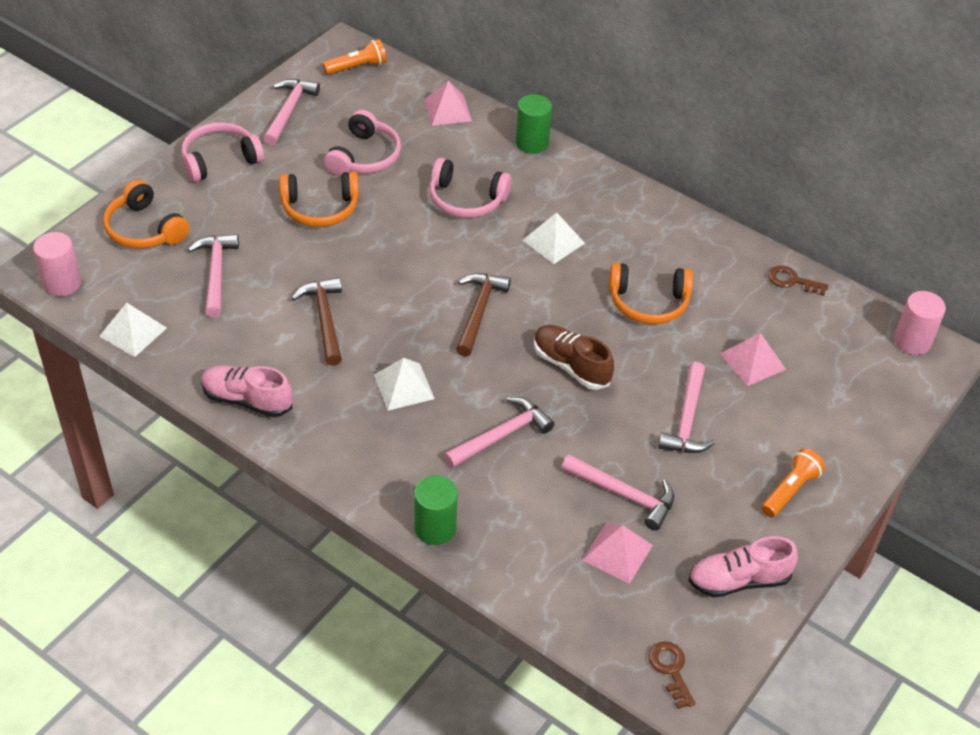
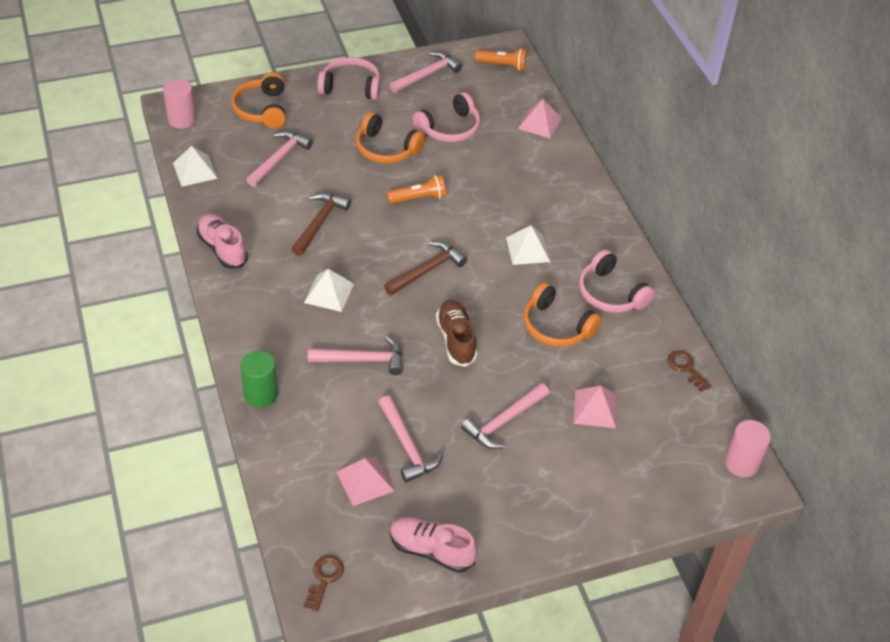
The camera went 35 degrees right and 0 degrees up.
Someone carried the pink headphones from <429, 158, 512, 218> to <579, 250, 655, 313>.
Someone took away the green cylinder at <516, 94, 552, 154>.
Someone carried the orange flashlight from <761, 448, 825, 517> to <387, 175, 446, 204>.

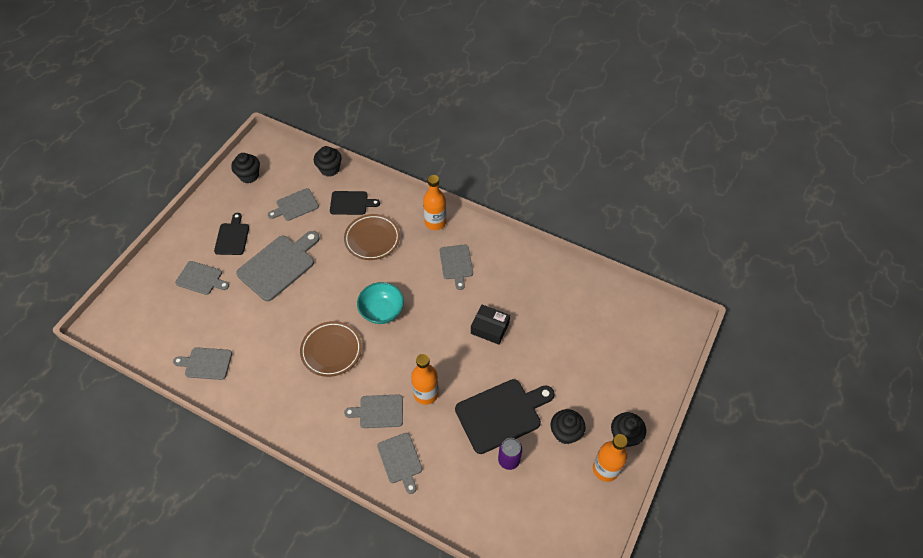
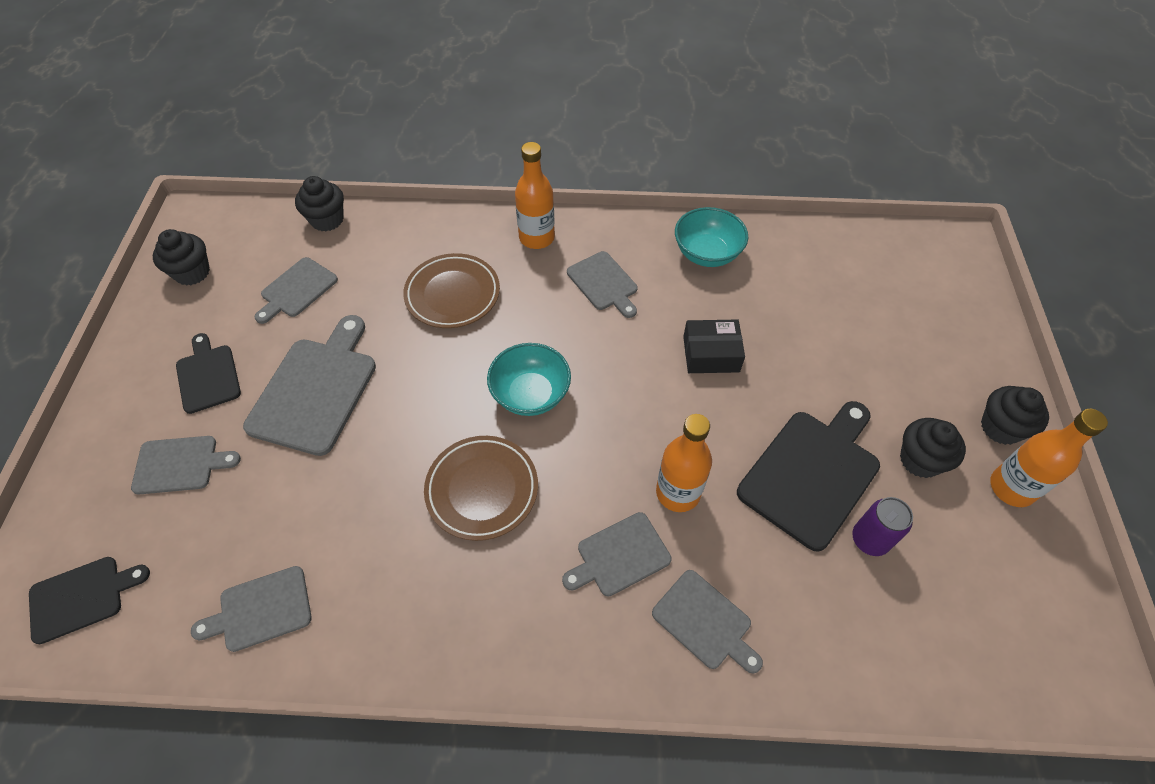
The camera went 25 degrees left and 0 degrees up.
Someone carried the black cutting board from <330, 191, 380, 215> to <29, 557, 150, 644>.
Someone put down the turquoise bowl at <675, 207, 748, 267>.

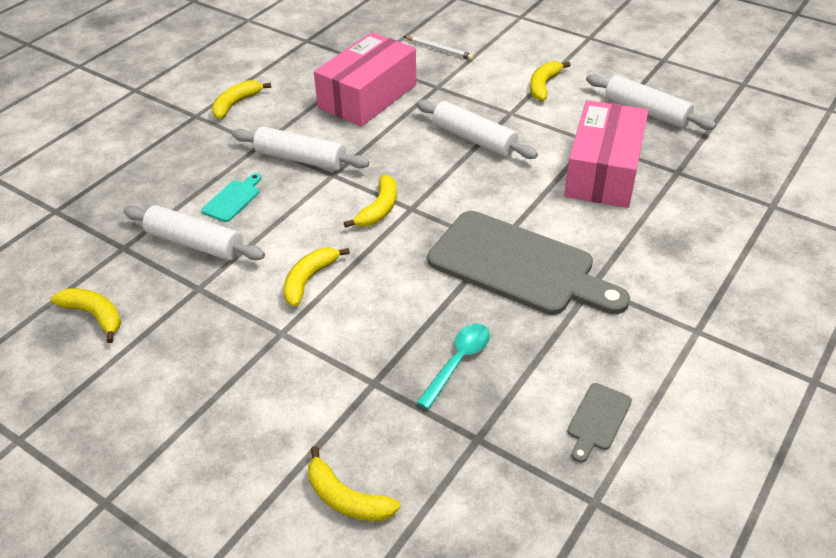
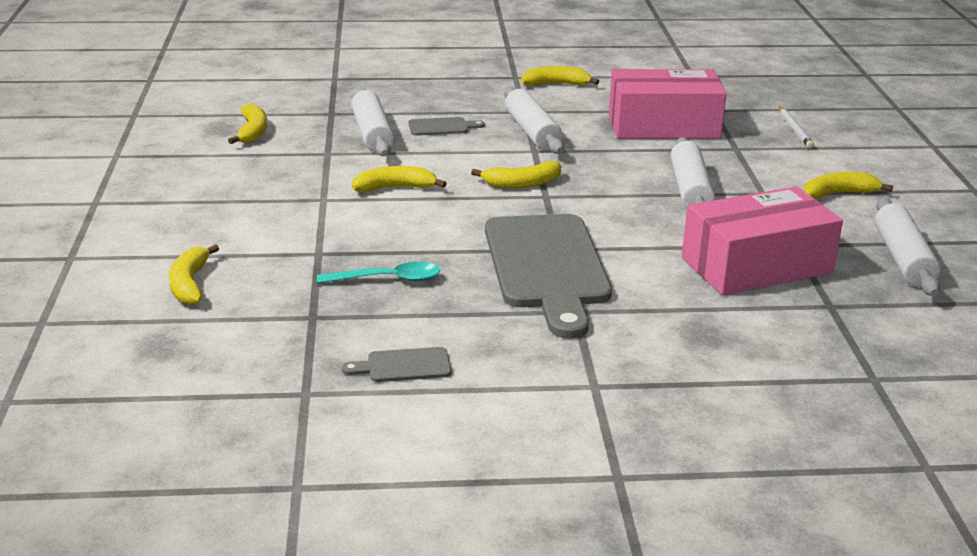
The camera went 50 degrees right and 15 degrees down.
Someone repainted the turquoise cutting board at <201, 173, 261, 222>, which became the grey cutting board at <409, 117, 485, 136>.

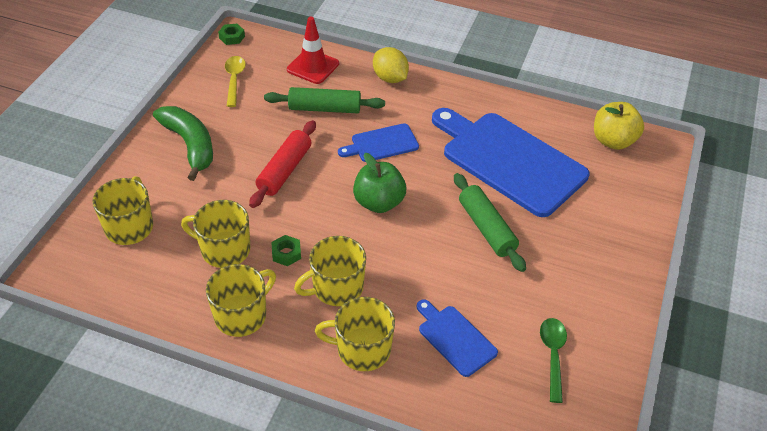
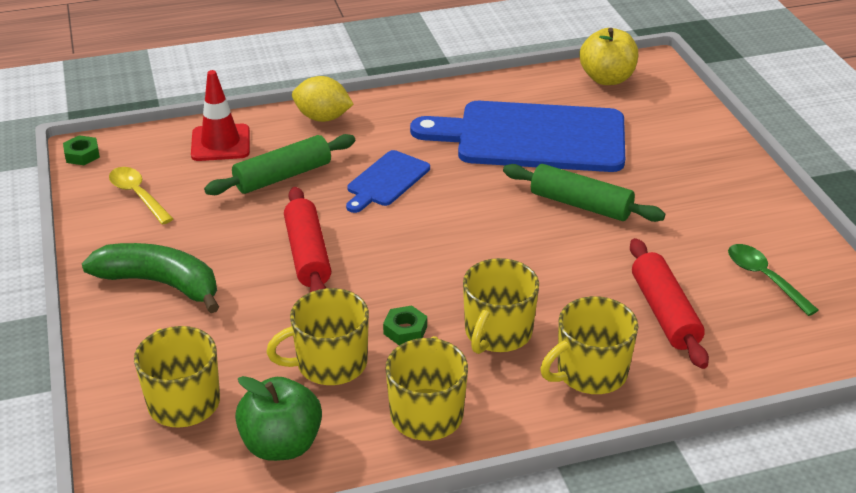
The camera went 35 degrees left and 10 degrees down.
Someone carried the green apple from <353, 153, 406, 213> to <235, 376, 322, 461>.
Someone swapped the blue cutting board at <417, 299, 498, 377> for the red rolling pin at <630, 238, 709, 369>.

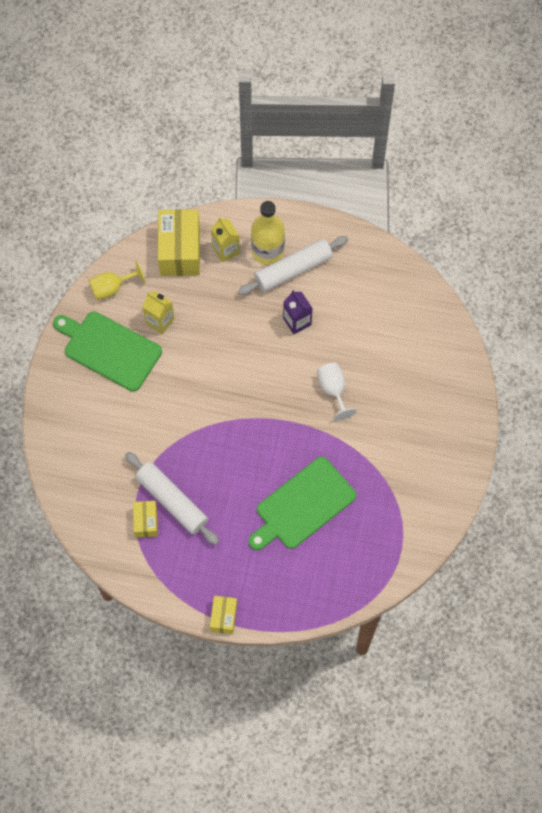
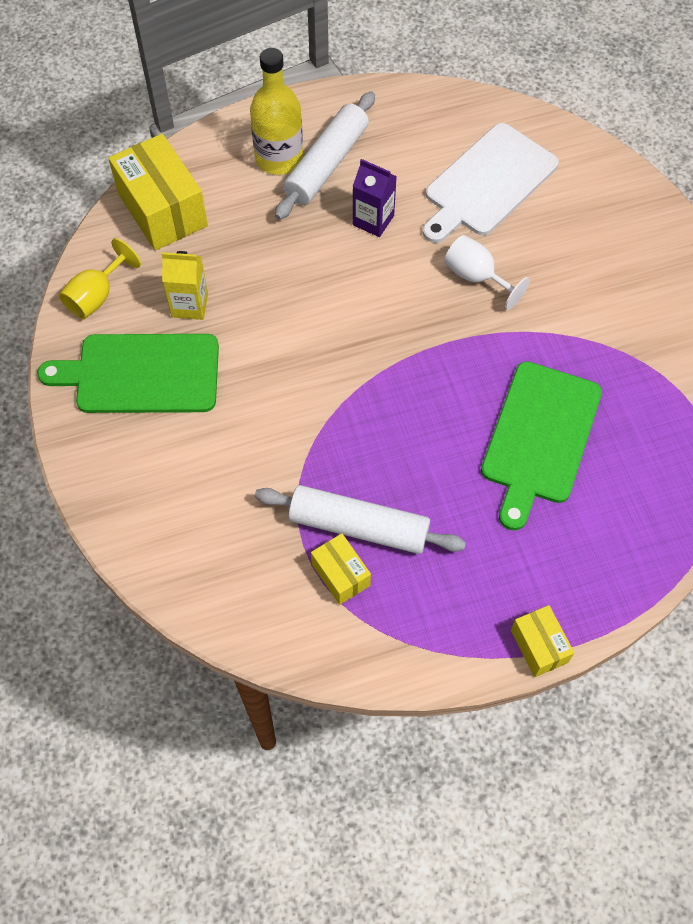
The camera went 30 degrees left and 5 degrees down.
Someone took away the yellow carton at <211, 217, 240, 262>.
Someone put down the white cutting board at <423, 123, 559, 243>.

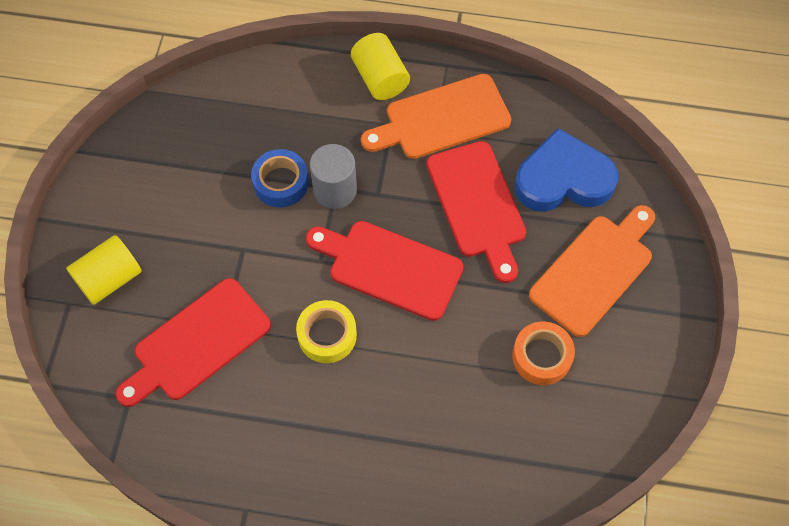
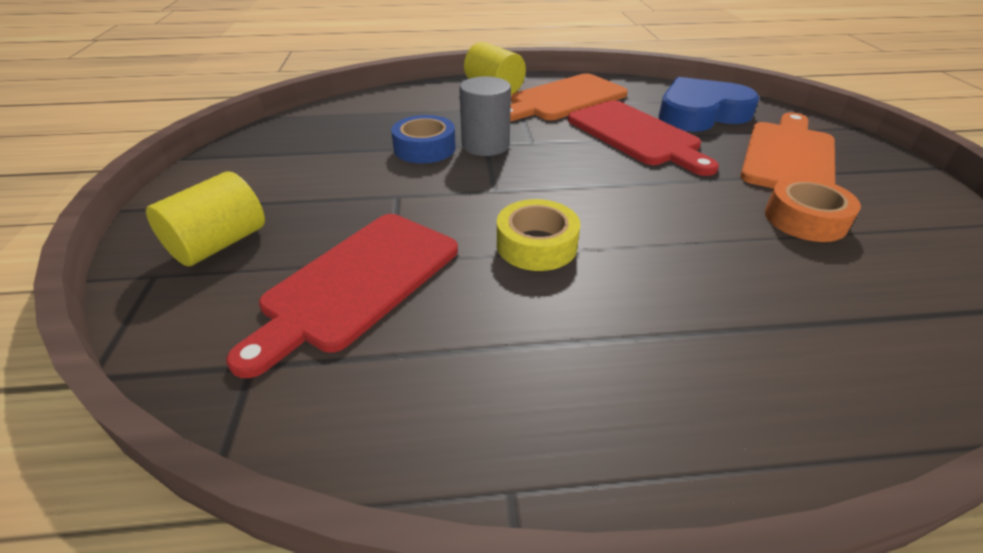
The camera went 15 degrees left and 25 degrees down.
Someone took away the red cutting board at <306, 221, 463, 321>.

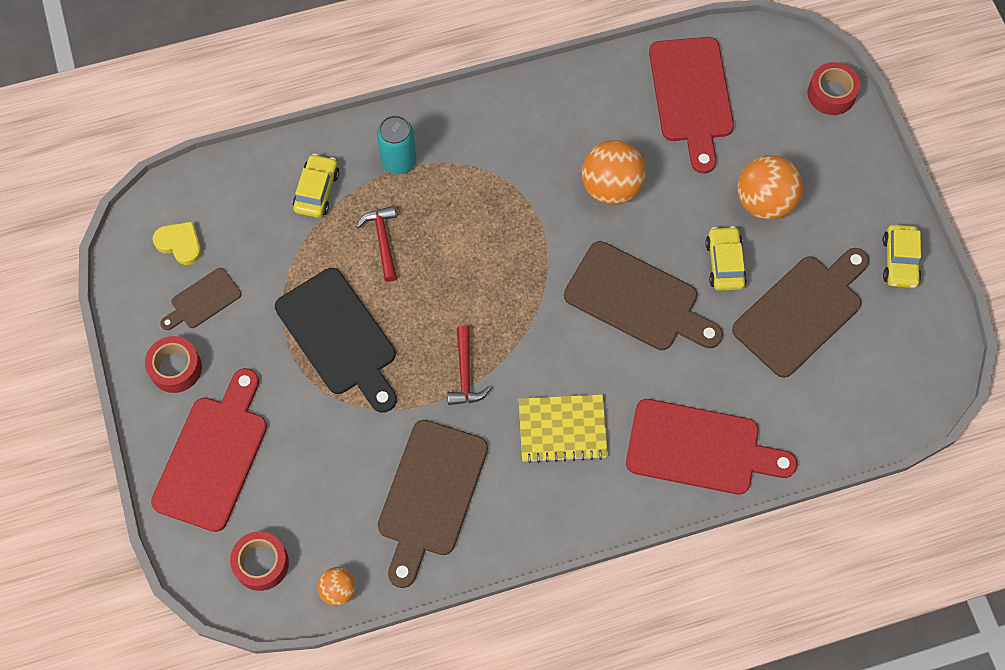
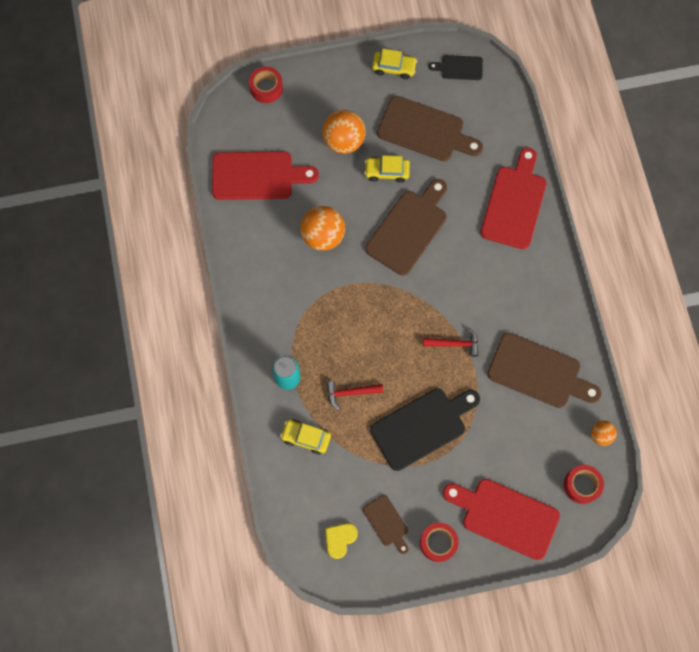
The camera went 85 degrees left and 5 degrees up.
Someone took away the yellow notebook at <519, 394, 608, 463>.
Someone rotated the brown cutting board at <732, 248, 869, 378> by 150 degrees clockwise.
Someone put down the black cutting board at <429, 55, 483, 80>.

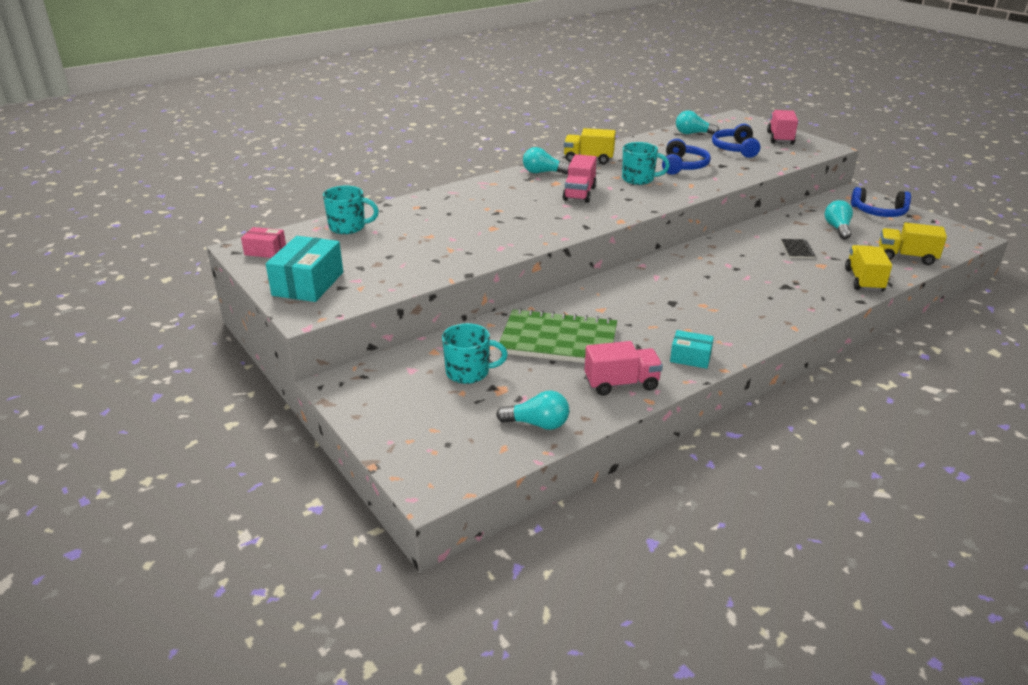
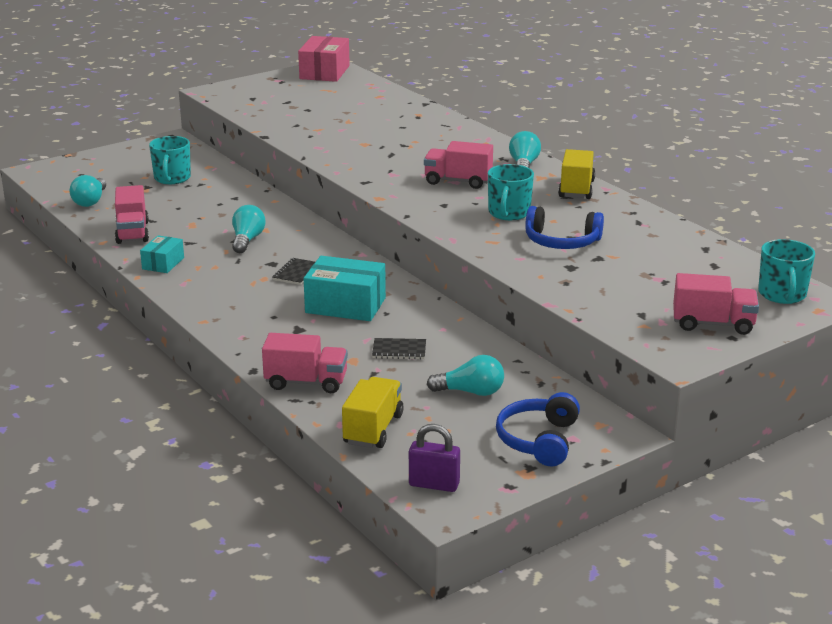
The camera went 90 degrees right and 5 degrees down.
Someone scaled the pink box at <241, 227, 286, 258> by 1.75.
Someone carried the turquoise box from <266, 236, 343, 302> to <304, 256, 386, 321>.
Someone carried the turquoise mug from <323, 186, 379, 234> to <758, 239, 815, 304>.
Someone took away the green notebook at <498, 308, 617, 363>.
Someone carried the turquoise light bulb from <676, 110, 719, 134> to <232, 205, 266, 253>.
Someone took away the blue headphones at <712, 124, 760, 158>.
Someone repainted the yellow truck at <845, 245, 892, 291>, which became the pink truck at <262, 333, 348, 394>.
Someone put down the black notebook at <272, 258, 315, 285>.
Someone put down the purple padlock at <409, 424, 460, 492>.

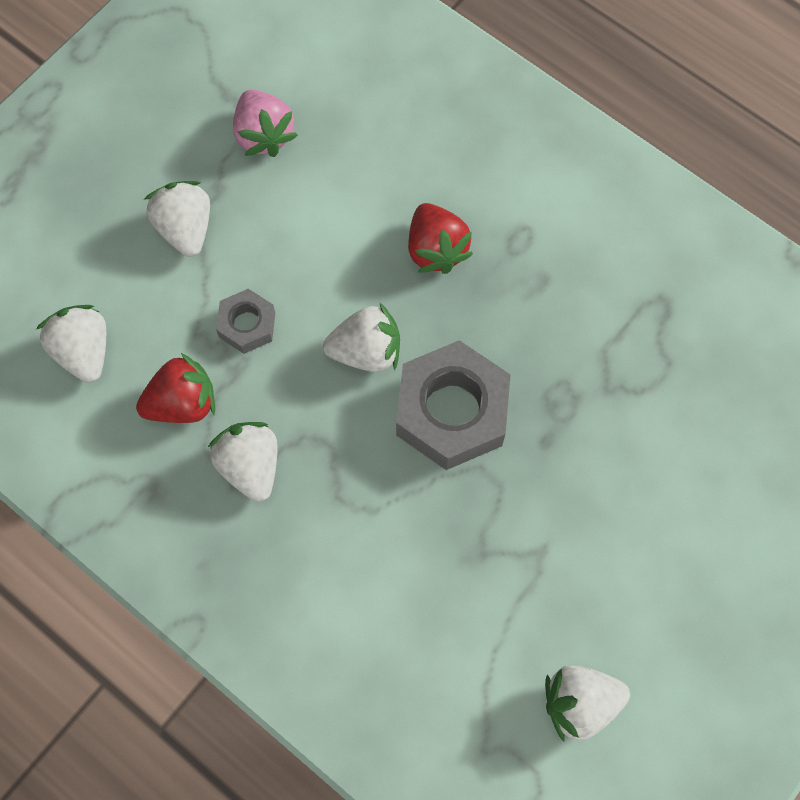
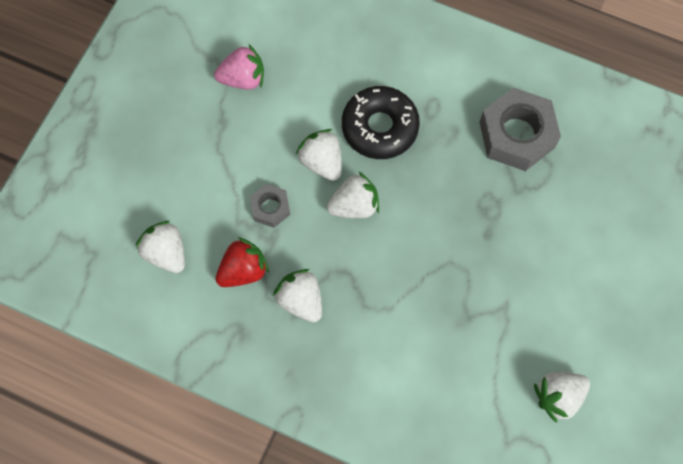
The camera went 15 degrees left and 0 degrees up.
Someone carried the white strawberry from <144, 181, 210, 257> to <296, 129, 342, 181>.
Someone rotated the pink strawberry at <233, 90, 298, 157> by 60 degrees counterclockwise.
Someone carried the grey nut from <396, 340, 511, 470> to <479, 87, 561, 171>.
Someone swapped the red strawberry at <408, 203, 473, 274> for the black donut at <342, 86, 420, 159>.

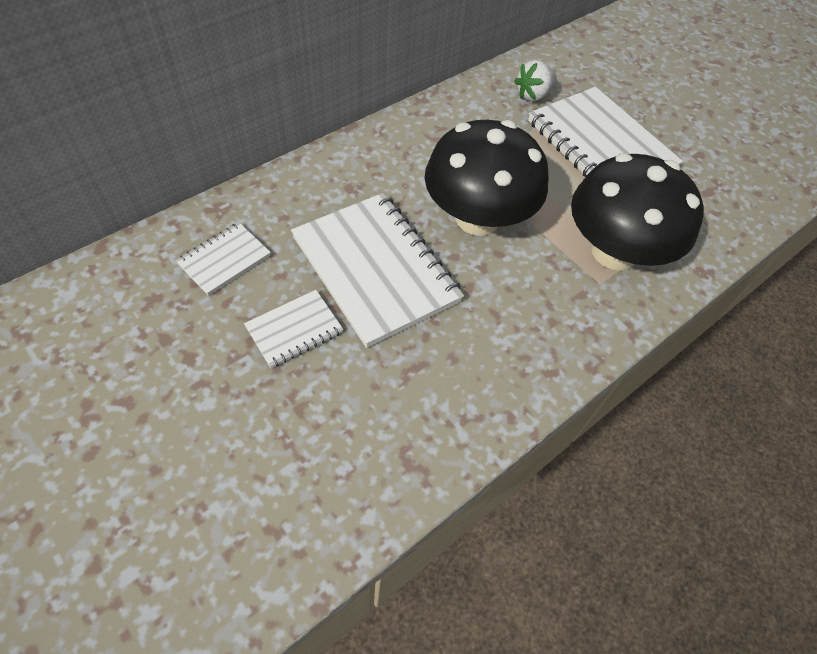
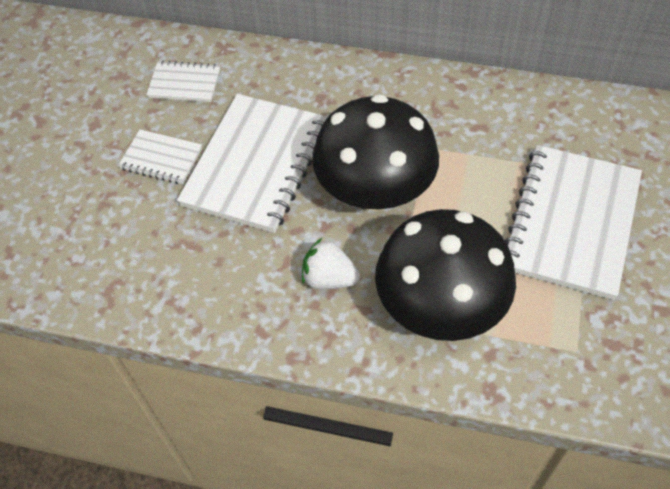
The camera went 60 degrees right and 0 degrees up.
Someone carried the white strawberry from <514, 60, 557, 101> to <302, 238, 360, 289>.

